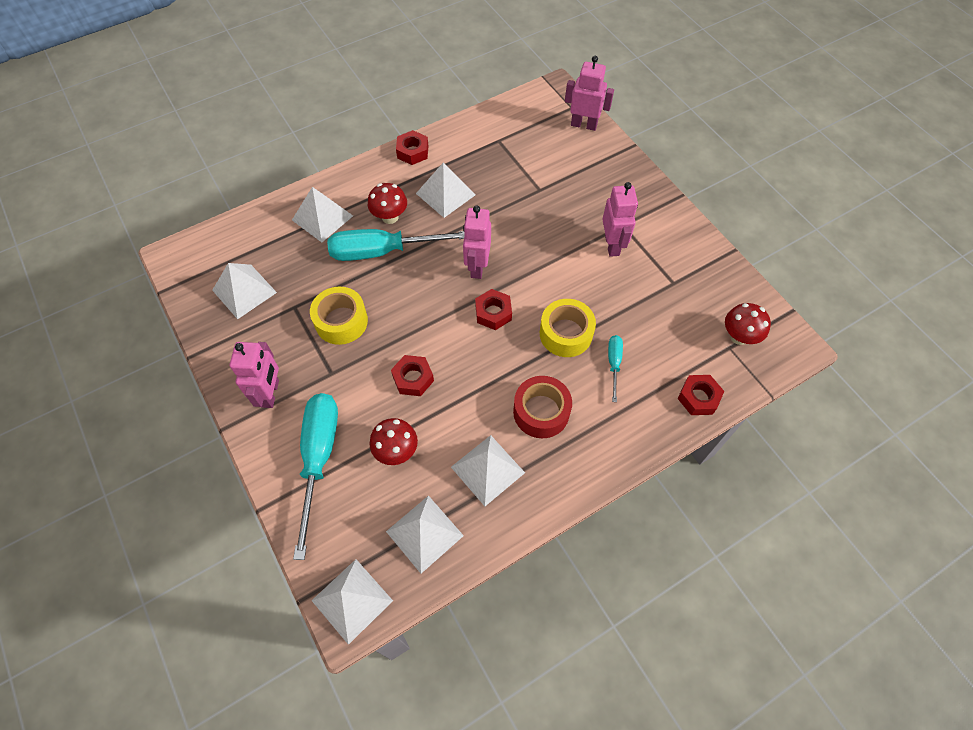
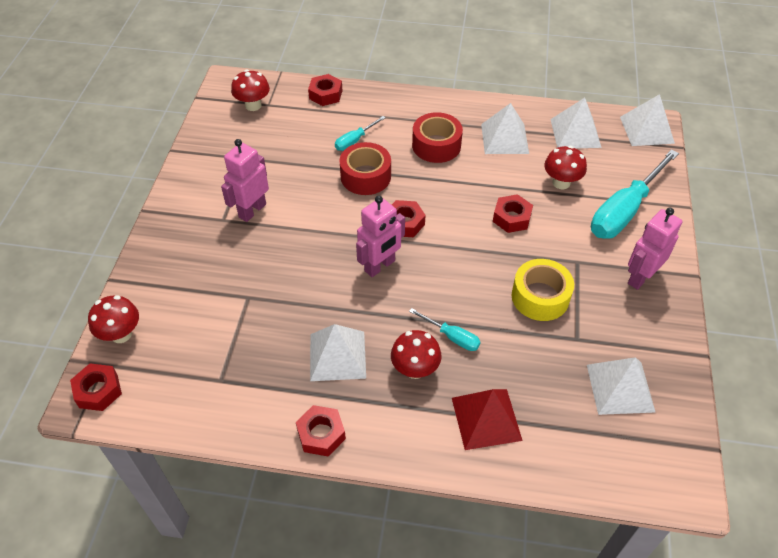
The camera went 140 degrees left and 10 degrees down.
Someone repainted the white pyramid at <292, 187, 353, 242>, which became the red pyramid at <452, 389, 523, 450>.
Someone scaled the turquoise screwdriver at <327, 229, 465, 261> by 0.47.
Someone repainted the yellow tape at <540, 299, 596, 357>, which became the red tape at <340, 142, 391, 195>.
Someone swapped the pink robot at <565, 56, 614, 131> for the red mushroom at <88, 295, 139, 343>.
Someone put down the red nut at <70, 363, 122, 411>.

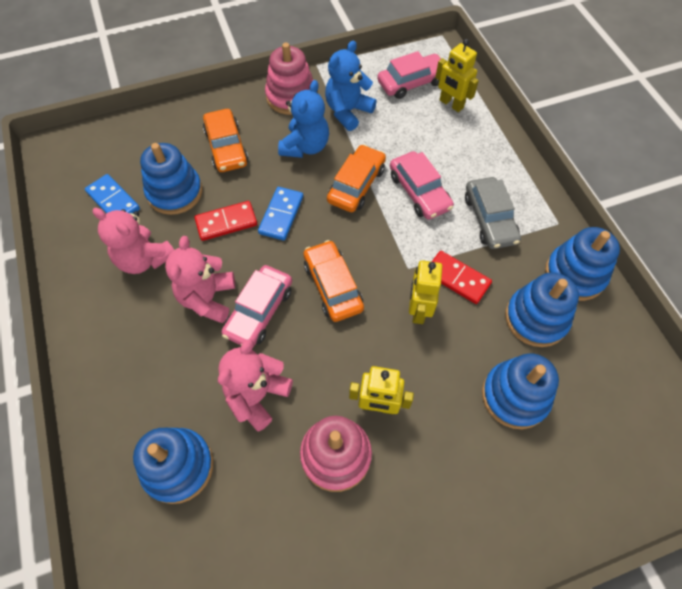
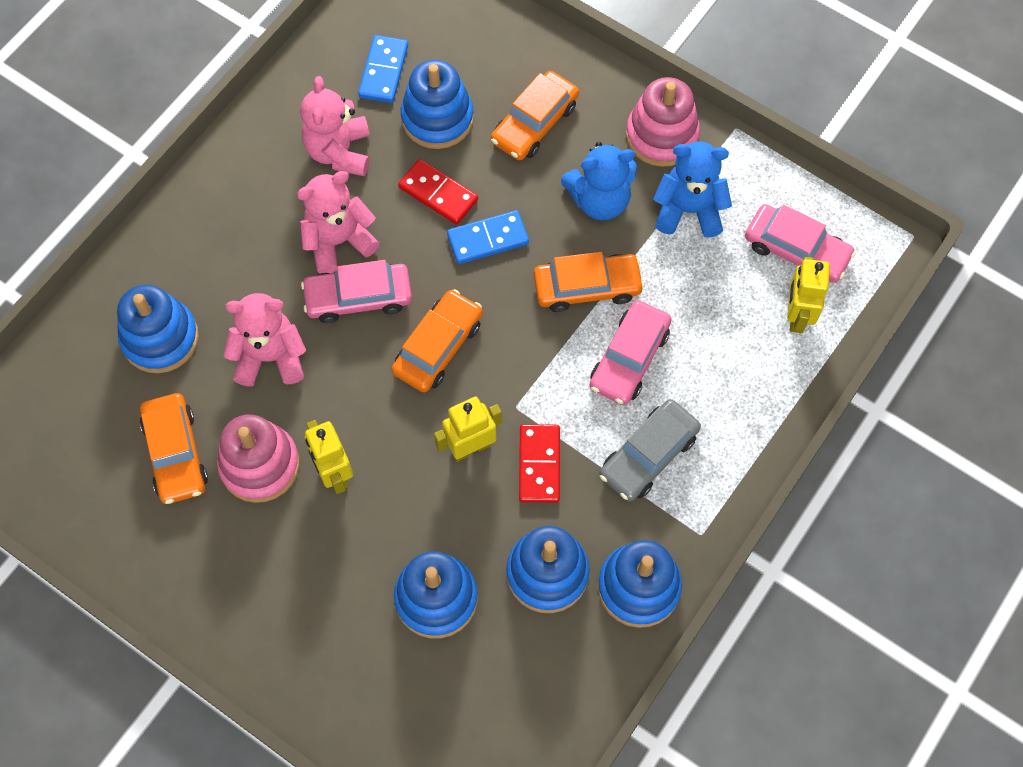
The camera went 55 degrees right and 5 degrees up.
Someone put down the orange car at <140, 393, 208, 504>.

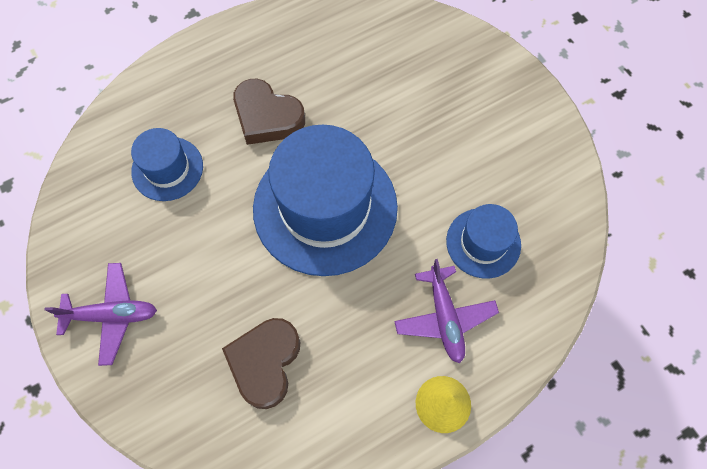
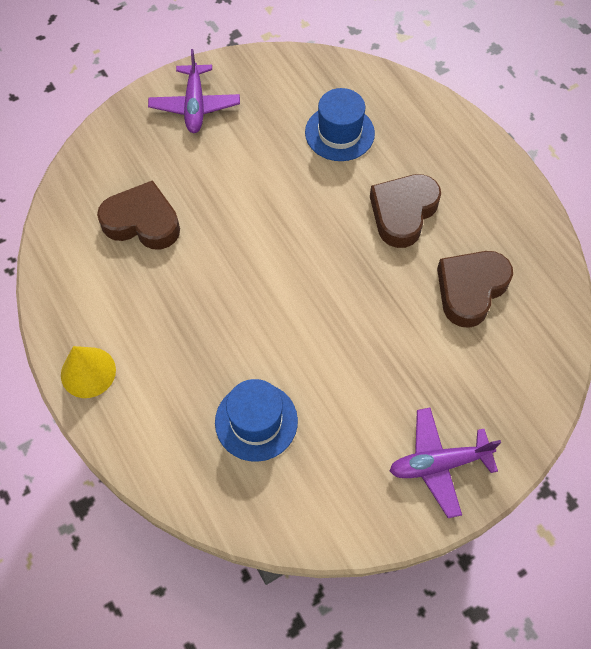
The camera went 90 degrees right and 5 degrees down.
Someone took away the blue hat at <253, 125, 398, 276>.
Someone carried the purple plane from <394, 259, 499, 363> to <390, 408, 501, 518>.
Someone put down the brown heart at <437, 251, 513, 328>.

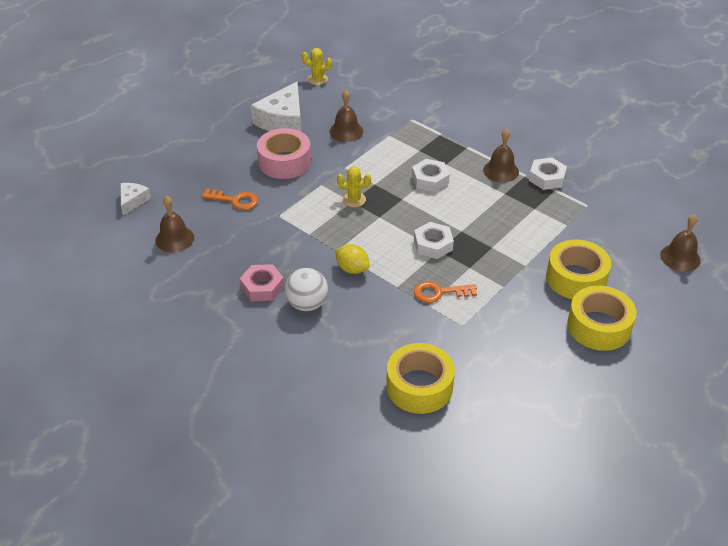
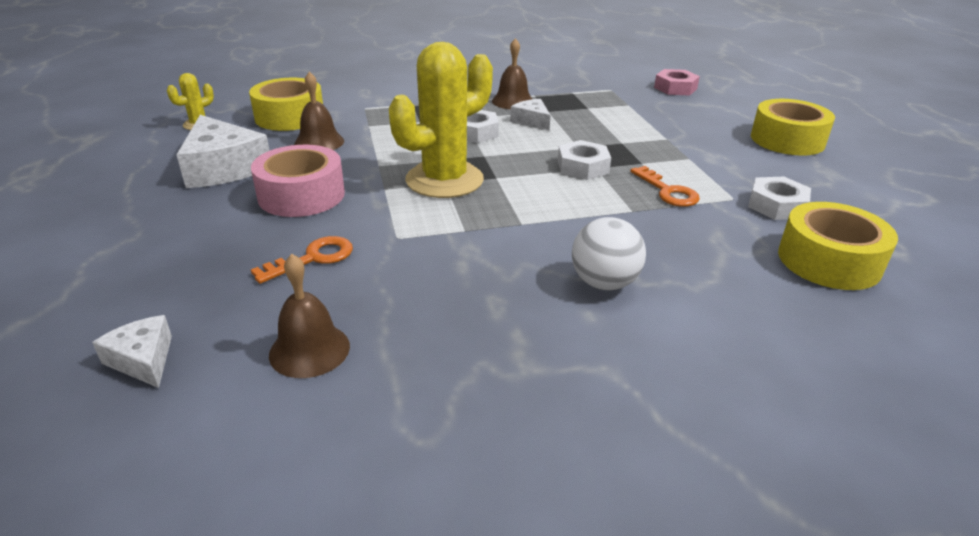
The camera went 55 degrees left and 10 degrees down.
Someone carried the pink nut from <240, 264, 284, 301> to <654, 69, 700, 95>.
Someone took away the yellow lemon at <335, 244, 369, 274>.
Someone scaled the yellow cactus at <337, 166, 371, 207> by 2.26.
Someone rotated the orange key at <414, 281, 477, 303> by 60 degrees counterclockwise.
Someone carried the white nut from <529, 158, 567, 190> to <748, 177, 811, 220>.
Someone carried the yellow tape from <546, 239, 611, 299> to <249, 78, 323, 131>.
Someone took away the brown bell at <660, 214, 701, 272>.
Someone put down the white cheese at <510, 99, 551, 130>.

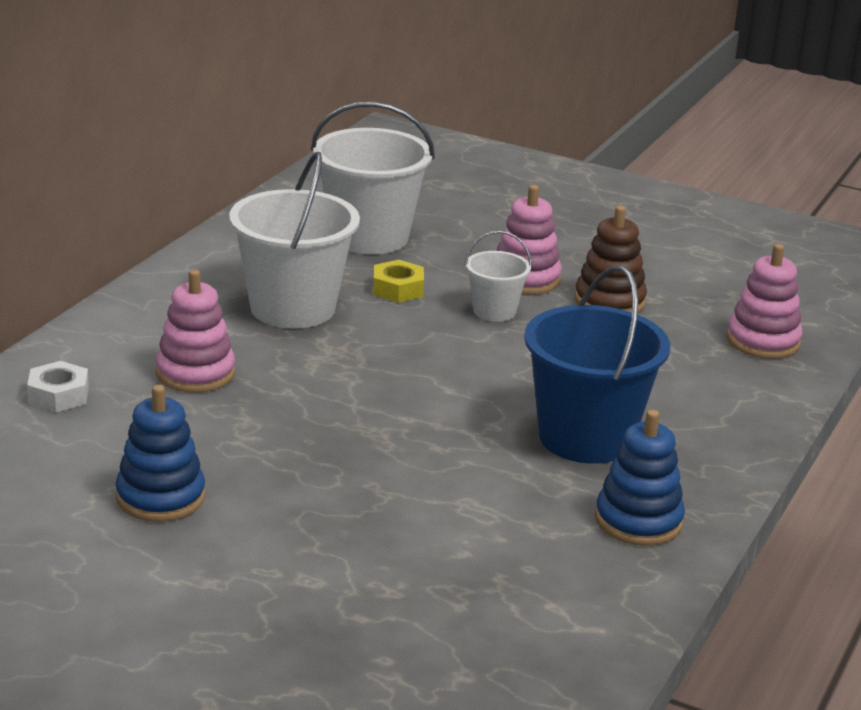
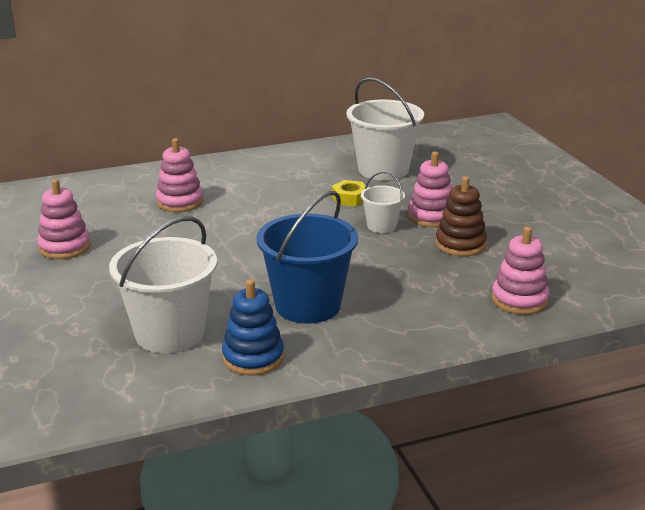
The camera went 45 degrees right and 0 degrees up.
Someone took away the white nut at <27, 361, 89, 412>.
Someone repainted the blue stacking toy at <115, 385, 205, 522>, which became the pink stacking toy at <37, 179, 91, 259>.
Someone carried the white bucket from <229, 152, 360, 328> to <109, 216, 217, 353>.

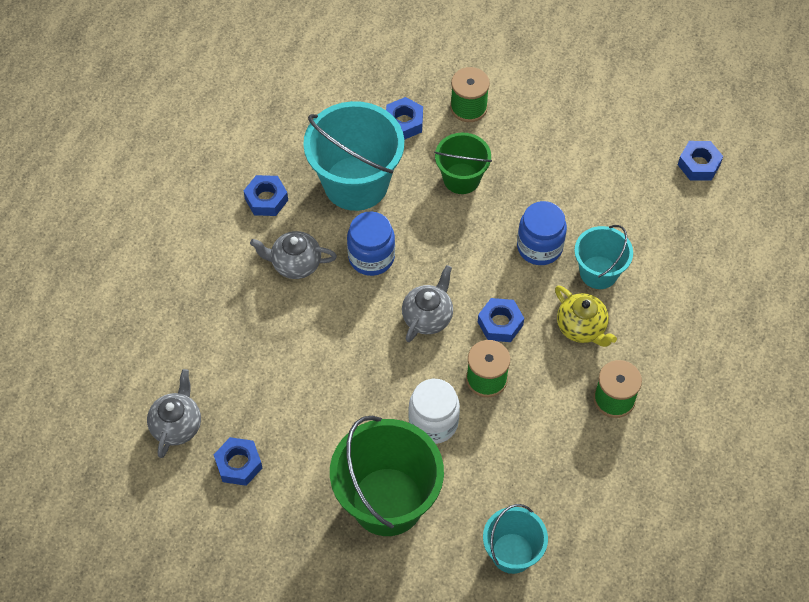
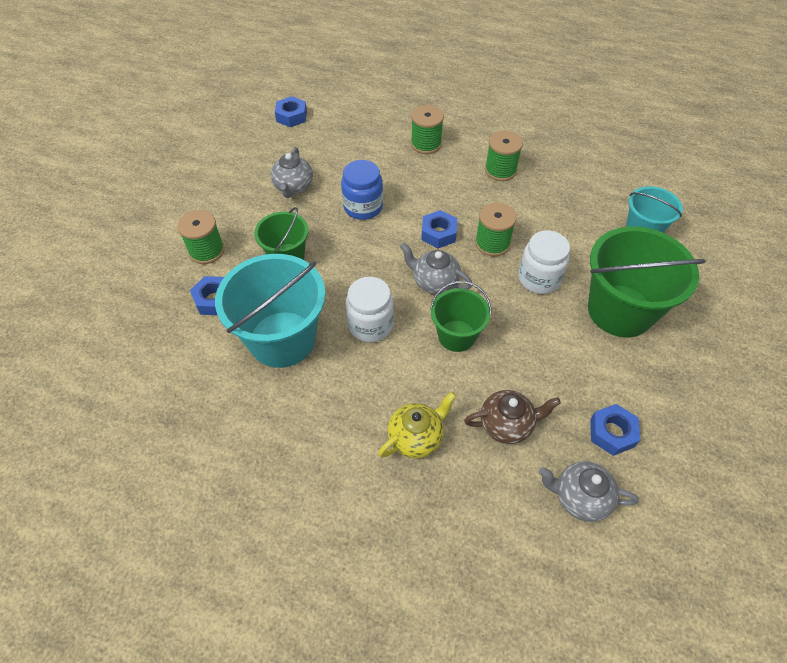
The camera went 90 degrees left and 5 degrees down.
Someone took away the blue nut at <244, 175, 288, 216>.
Someone carried the grey teapot from <250, 231, 337, 279> to <271, 147, 313, 198>.
Someone repainted the blue jar at <347, 211, 395, 276>, which became the white jar at <346, 277, 394, 342>.
Someone carried the yellow teapot from <555, 285, 617, 347> to <378, 392, 456, 458>.
Someone took away the turquoise bucket at <574, 225, 633, 289>.
Someone put down the green spool at <411, 105, 444, 154>.
Someone put down the green bucket at <430, 281, 491, 352>.
Someone put down the brown teapot at <464, 390, 561, 444>.

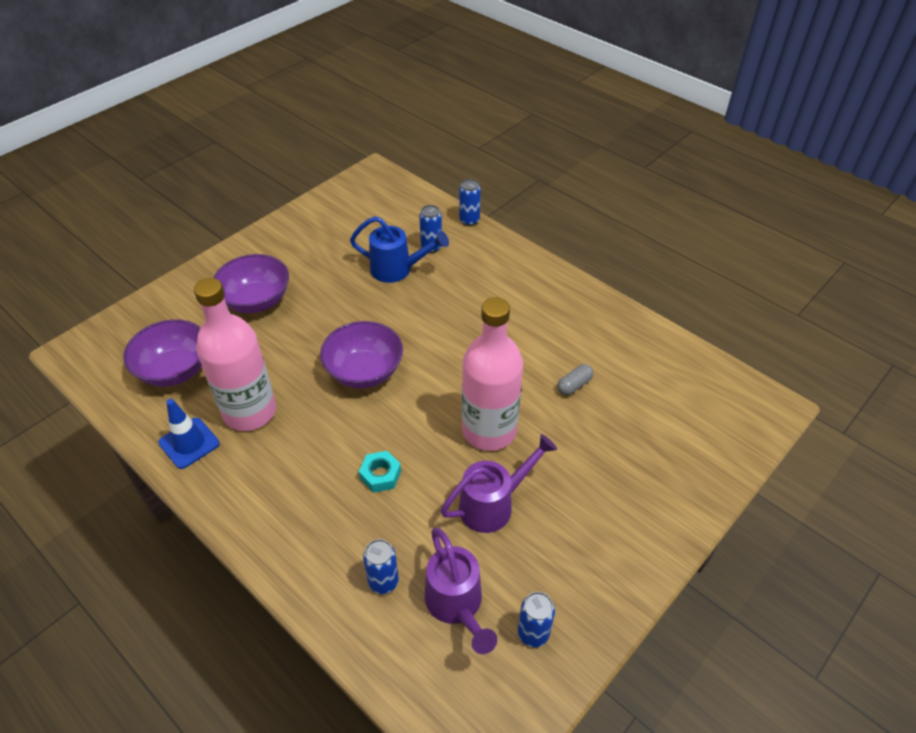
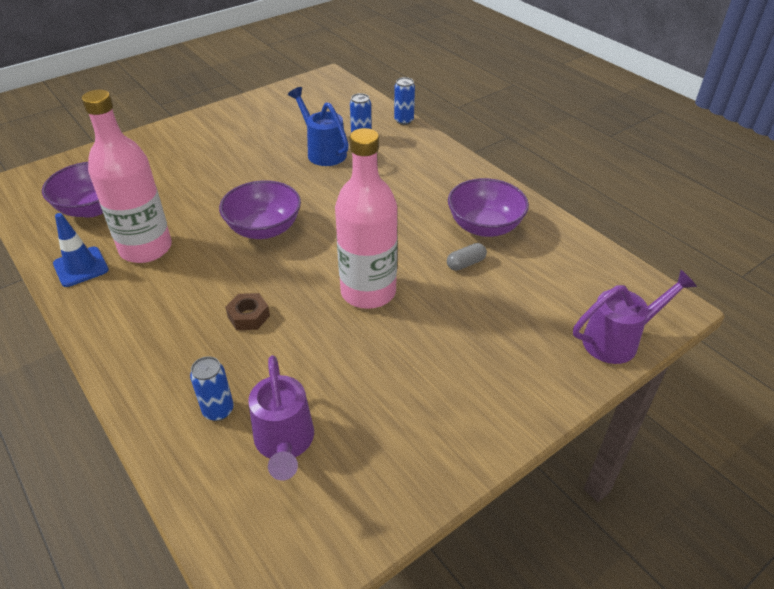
The camera went 10 degrees right and 5 degrees down.
Someone carried the purple bowl from <214, 254, 289, 313> to <448, 178, 529, 237>.
Someone rotated the blue watering can at <350, 216, 449, 283> by 150 degrees counterclockwise.
Someone repainted the turquoise nut at <359, 451, 401, 493>, which became the brown nut at <225, 293, 270, 330>.
Someone carried the purple watering can from <441, 434, 557, 533> to <573, 270, 697, 364>.
Someone took away the blue can at <518, 592, 555, 647>.

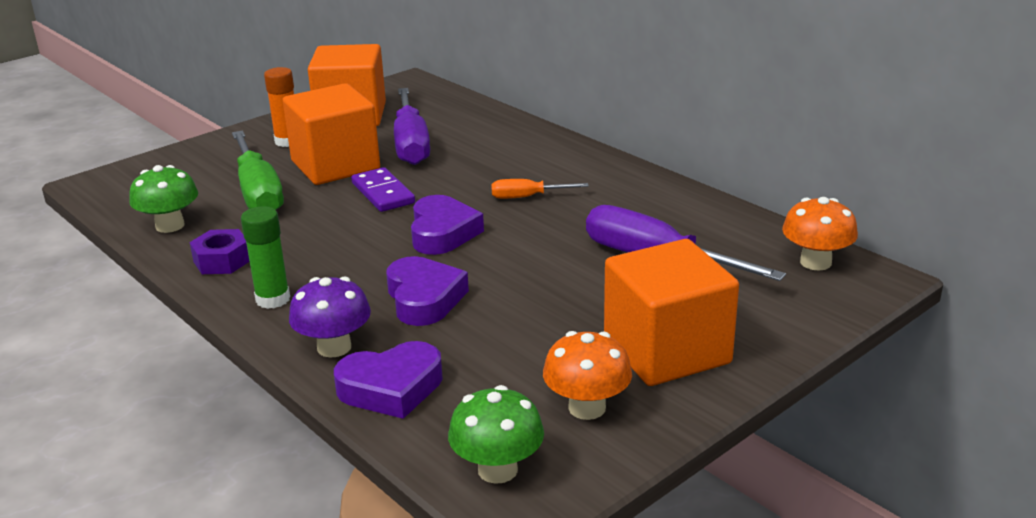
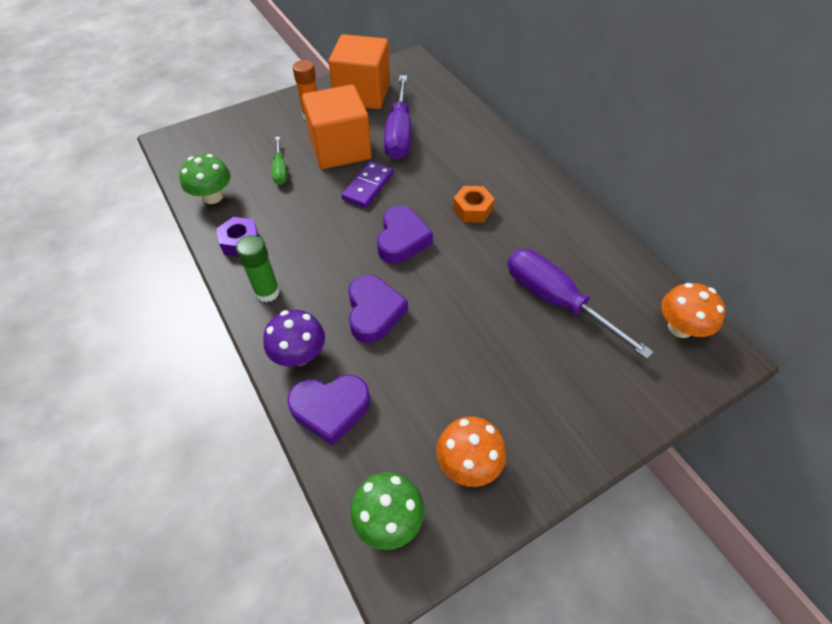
The camera went 10 degrees right and 25 degrees up.
Someone scaled the green screwdriver at <232, 131, 284, 210> by 0.52.
Someone rotated the purple domino at <351, 167, 415, 212> by 45 degrees clockwise.
Someone swapped the orange screwdriver at <491, 179, 589, 199> for the orange nut at <453, 186, 495, 223>.
Someone took away the orange cube at <604, 239, 739, 386>.

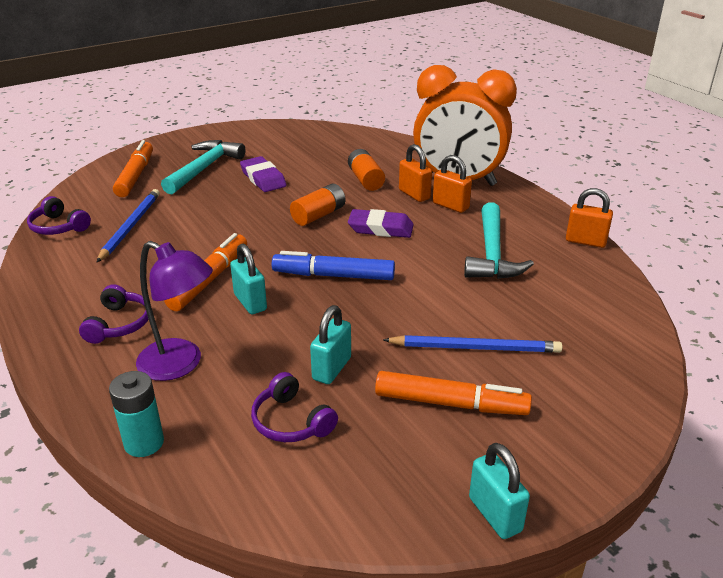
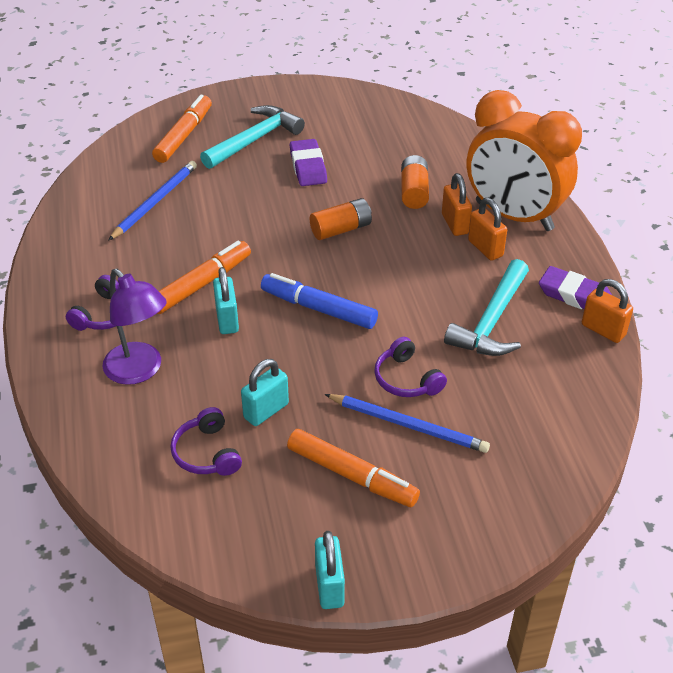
The camera went 20 degrees right and 10 degrees up.
Someone carried the purple headphones from <27, 196, 91, 235> to <374, 337, 447, 397>.
Someone took away the turquoise battery at <109, 371, 164, 457>.
Someone carried the purple eraser from <348, 209, 414, 238> to <539, 266, 612, 309>.

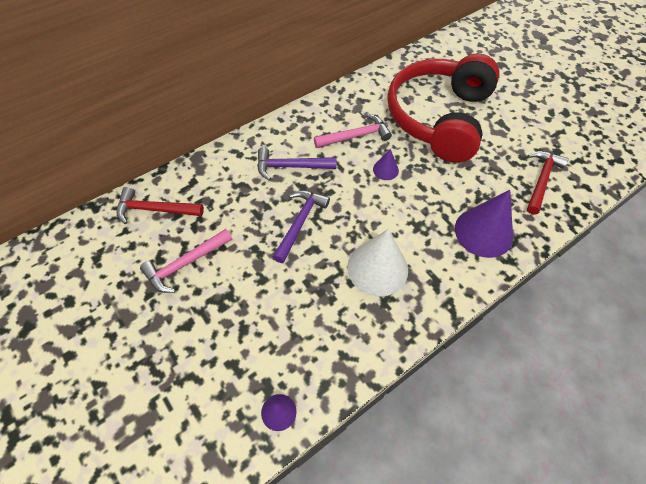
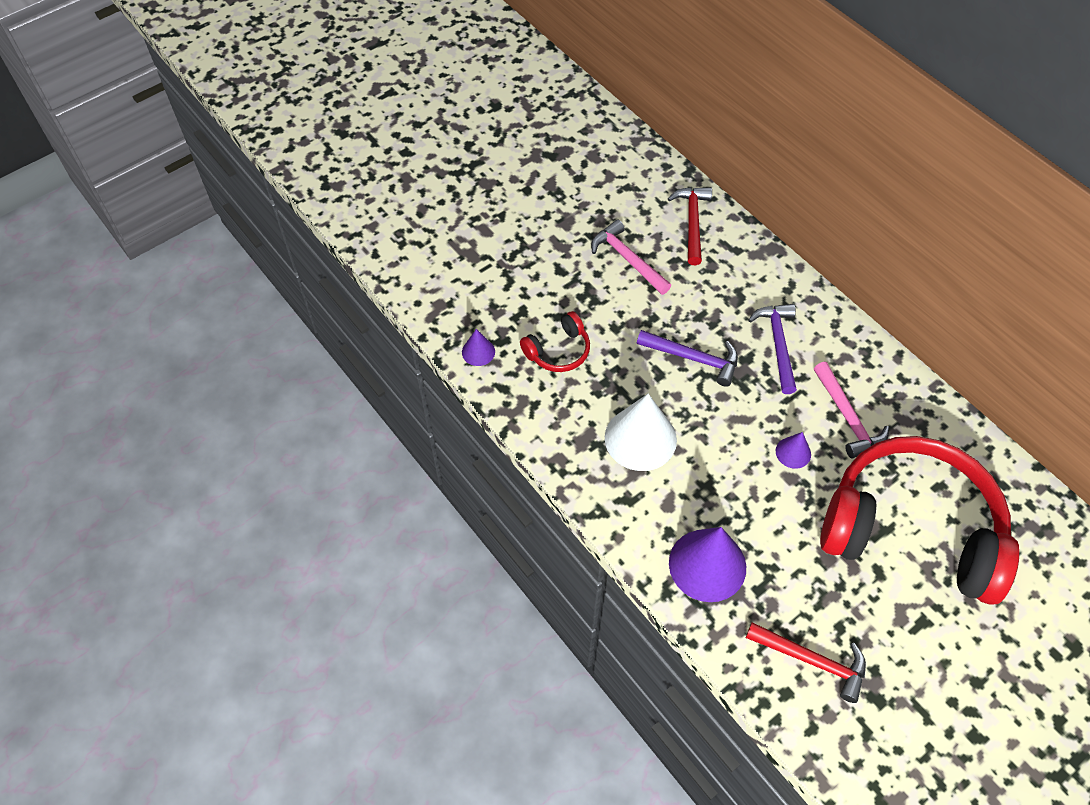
The camera went 90 degrees right and 0 degrees up.
Someone put down the red headphones at <520, 311, 590, 372>.

